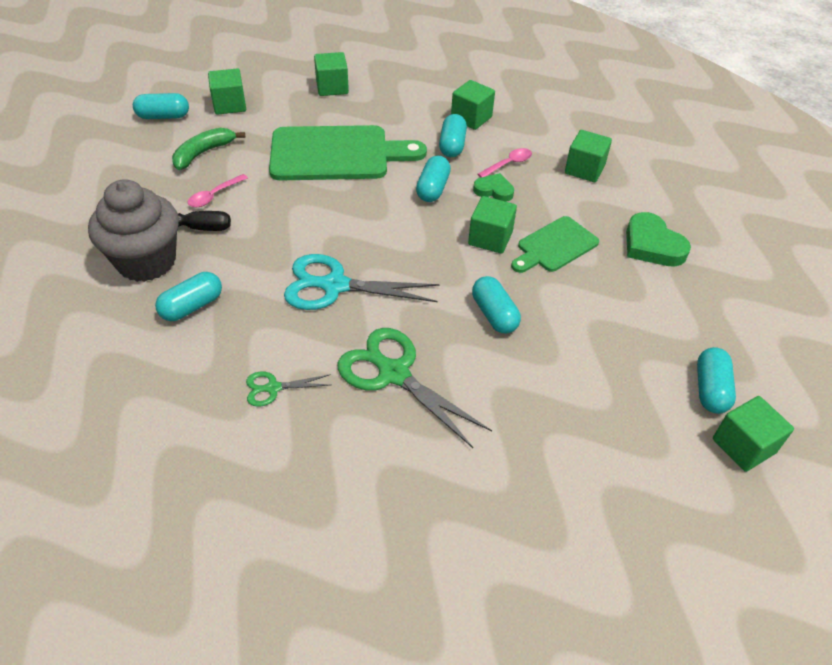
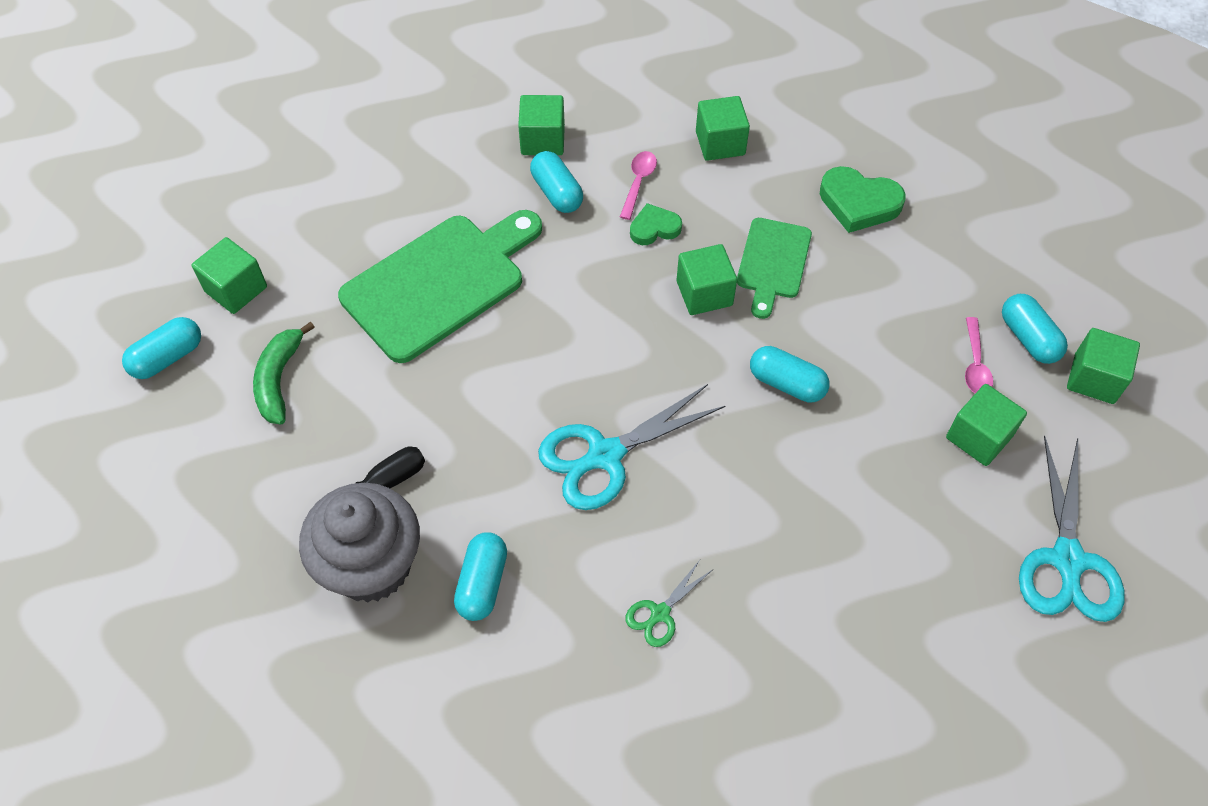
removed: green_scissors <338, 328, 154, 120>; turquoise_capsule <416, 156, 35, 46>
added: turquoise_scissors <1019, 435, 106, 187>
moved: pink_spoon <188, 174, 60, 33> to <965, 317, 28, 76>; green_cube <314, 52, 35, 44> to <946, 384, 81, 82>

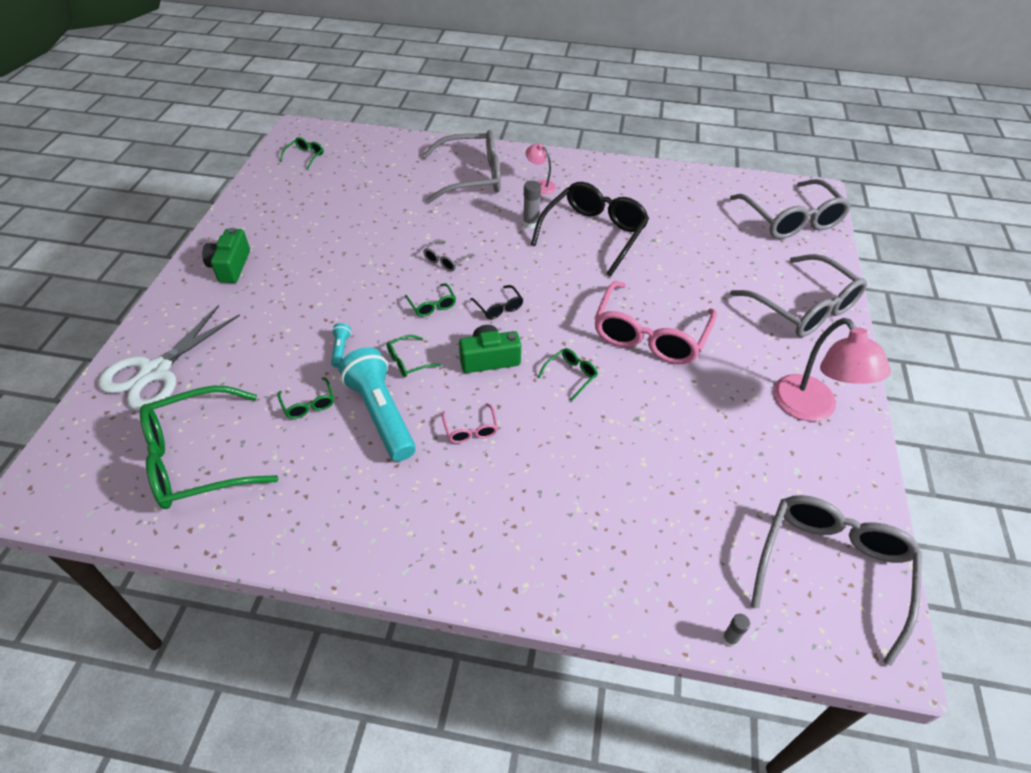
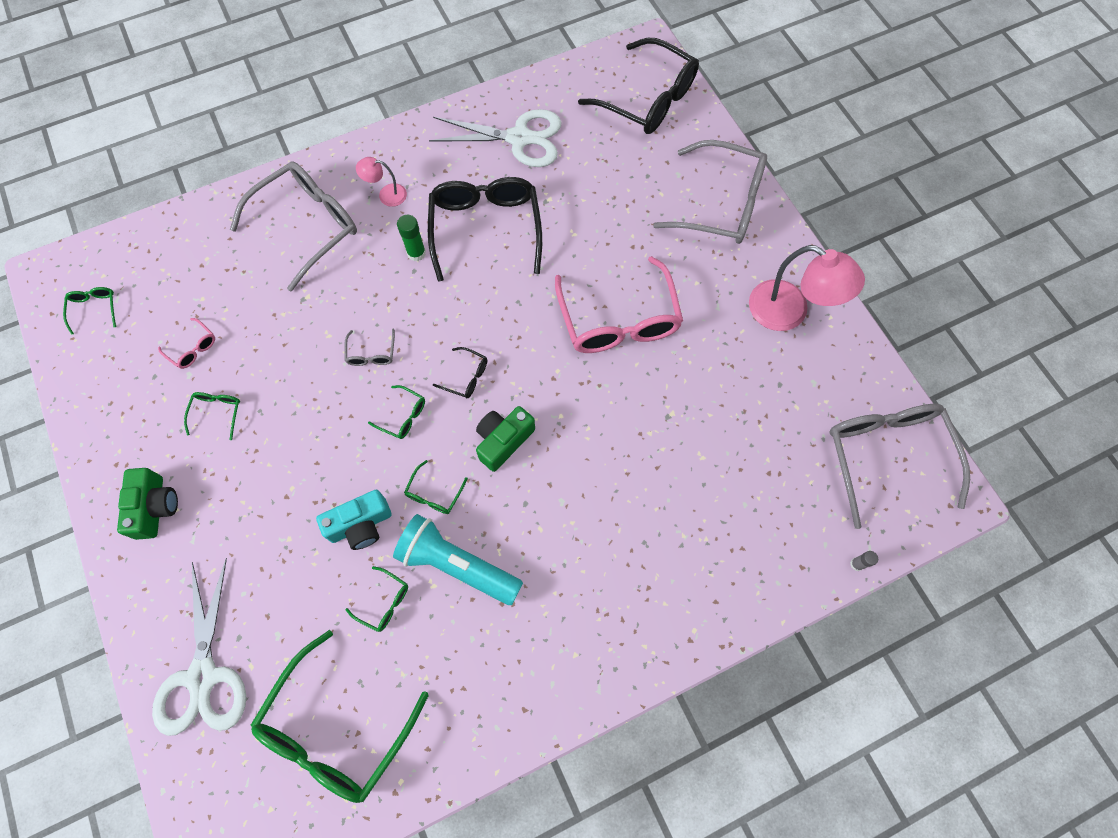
added: white_scissors <429, 109, 132, 58>
moved: pink_glasses <442, 403, 56, 40> to <158, 318, 57, 51>; green_glasses <538, 348, 60, 53> to <184, 392, 56, 48>
replaced: turquoise_flashlight <331, 323, 20, 45> to turquoise_camera <316, 490, 76, 60>
recoloured: grey_glue_stick <523, 181, 18, 48> to green_glue_stick <397, 215, 29, 46>; grey_glasses <730, 179, 121, 60> to black_glasses <578, 38, 121, 96>
turned: green_camera <202, 228, 48, 55> = <117, 468, 61, 72> 150 degrees counterclockwise

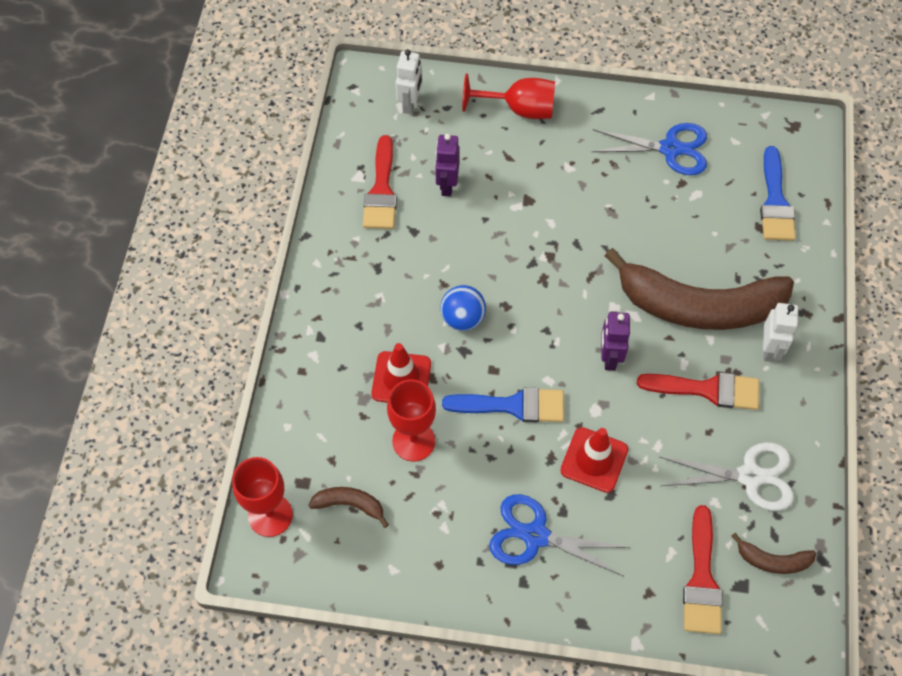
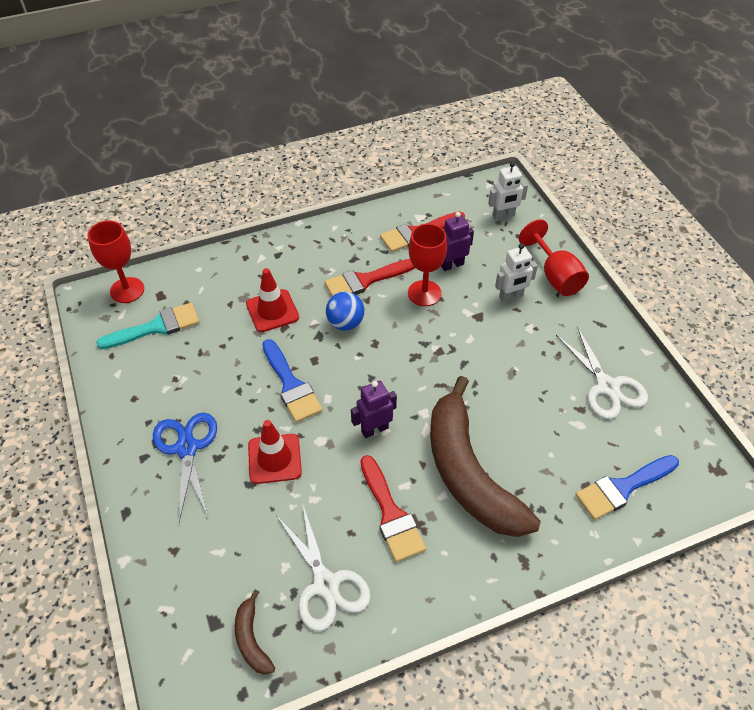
moved: red_goblet <387, 379, 49, 83> to <408, 223, 39, 83>; red_brush <683, 505, 40, 129> to <325, 259, 90, 37>; white_robot <763, 303, 35, 59> to <495, 243, 43, 59>
replaced: brown_banana <308, 487, 81, 41> to turquoise_brush <96, 303, 103, 46>
recoloured: blue_scissors <591, 123, 116, 52> to white_scissors <556, 326, 92, 93>

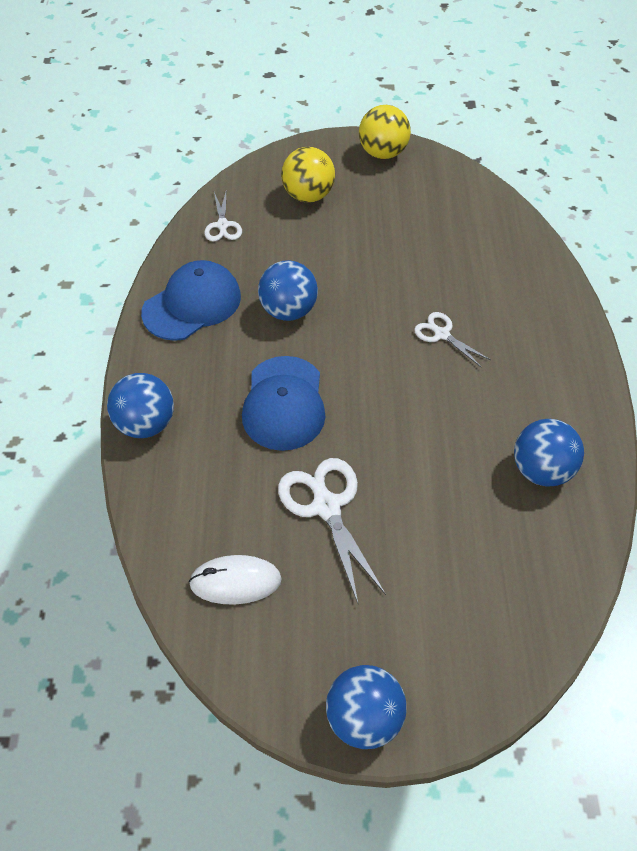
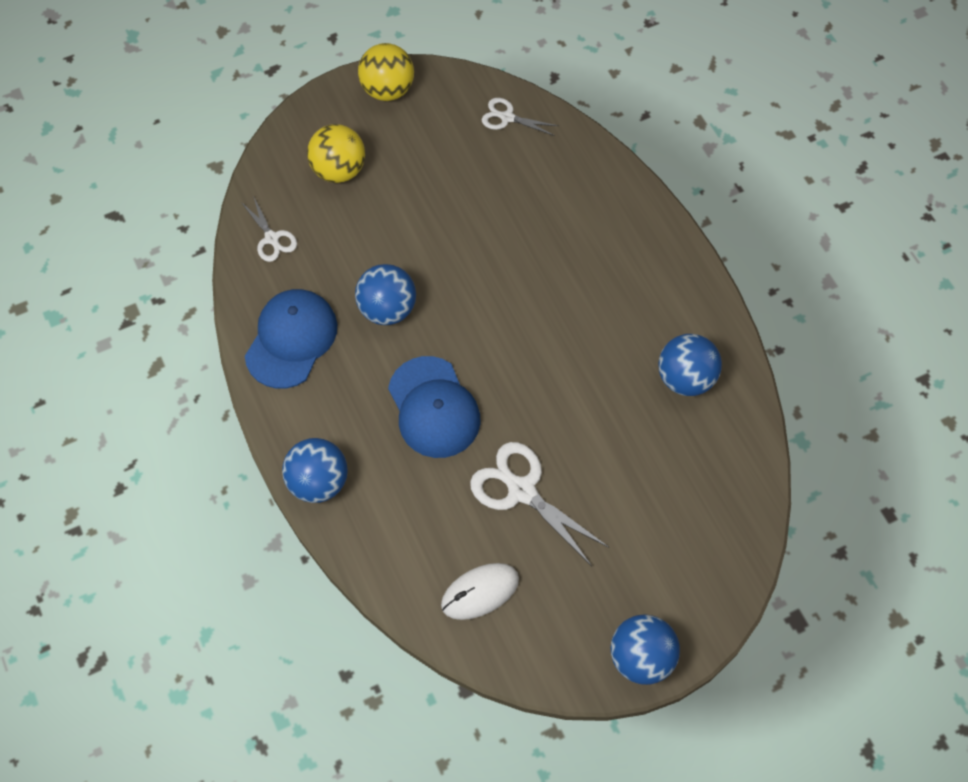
moved: white_scissors <414, 312, 77, 56> to <482, 98, 76, 38>

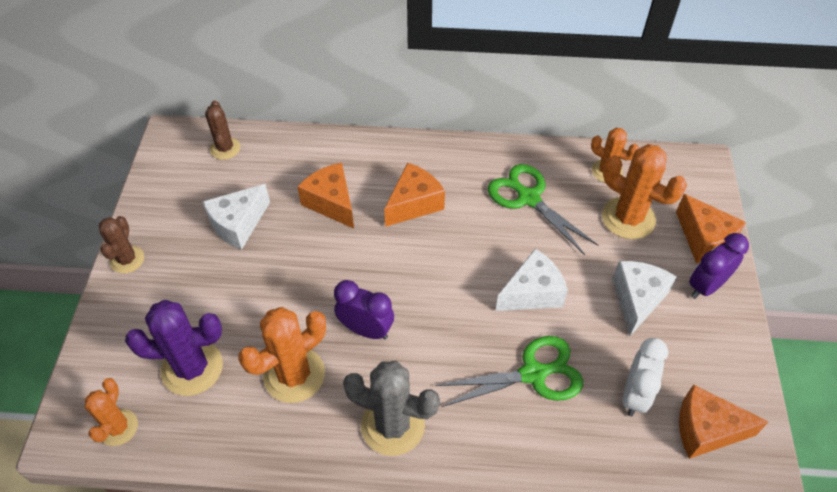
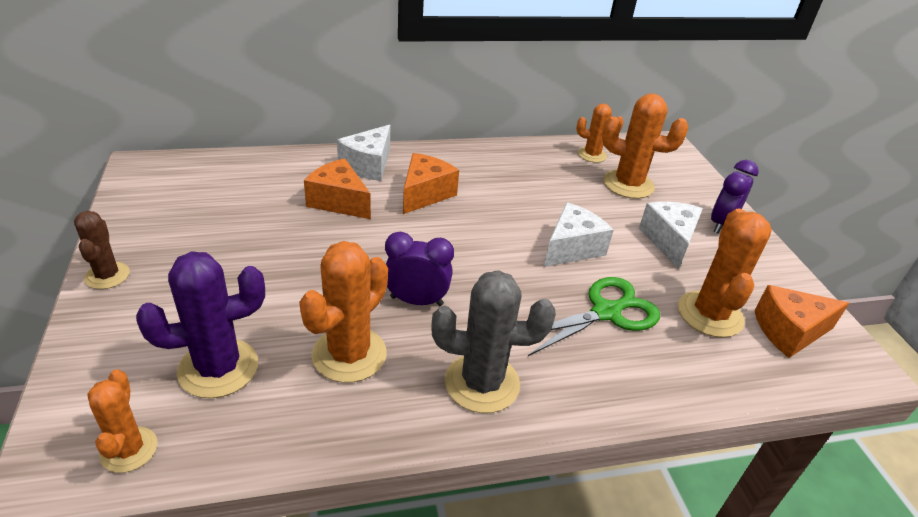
removed: brown_cactus <205, 101, 35, 59>; green_scissors <488, 164, 110, 91>; orange_cheese <676, 194, 70, 69>
moved: white_cheese <203, 184, 67, 66> to <337, 125, 53, 56>
replaced: white_clock <623, 338, 45, 79> to orange_cactus <678, 208, 94, 130>

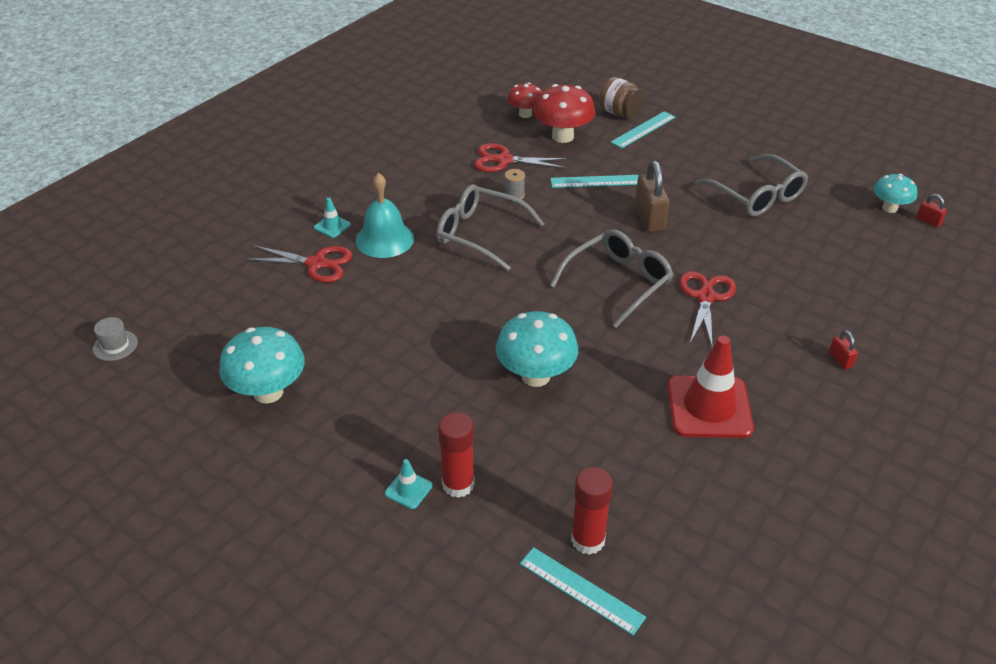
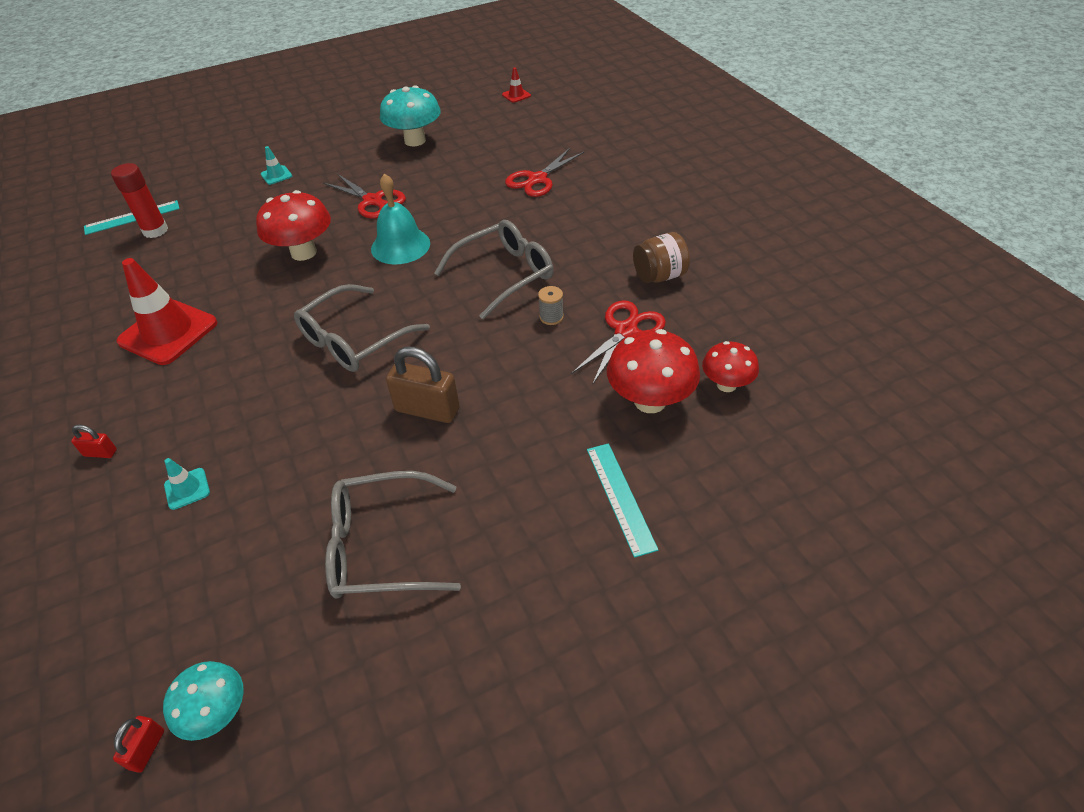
removed: red_glue_stick <438, 412, 37, 86>; turquoise_ruler <550, 175, 89, 13>
moved: turquoise_traffic_cone <314, 198, 37, 40> to <164, 458, 46, 52>; turquoise_bell <355, 173, 59, 85> to <371, 174, 59, 90>; brown_jar <599, 77, 45, 41> to <633, 232, 57, 51>; red_scissors <679, 271, 57, 77> to <323, 174, 83, 45>
replaced: grey_hat <93, 317, 45, 44> to red_traffic_cone <502, 67, 29, 36>
recoloured: turquoise_mushroom <496, 311, 82, 76> to red_mushroom <256, 190, 75, 71>
turned: grey_glasses <550, 229, 124, 99> = <294, 284, 136, 88> 60 degrees clockwise; red_padlock <916, 194, 31, 33> = <113, 716, 51, 57> 60 degrees counterclockwise

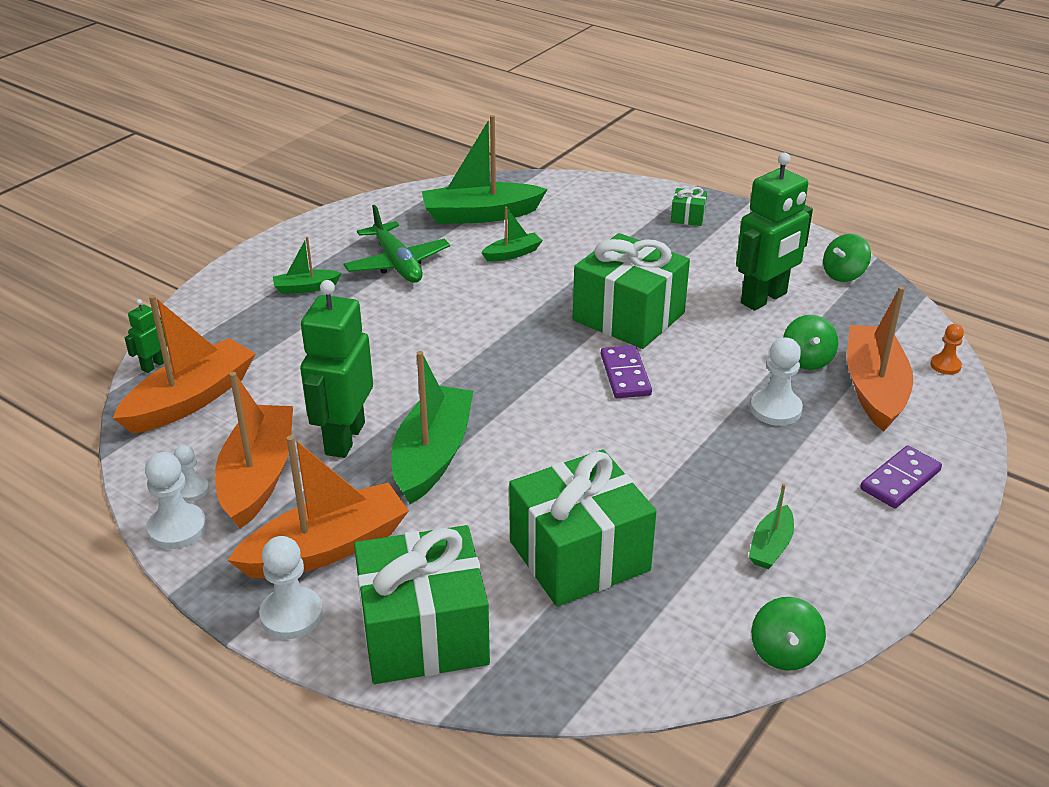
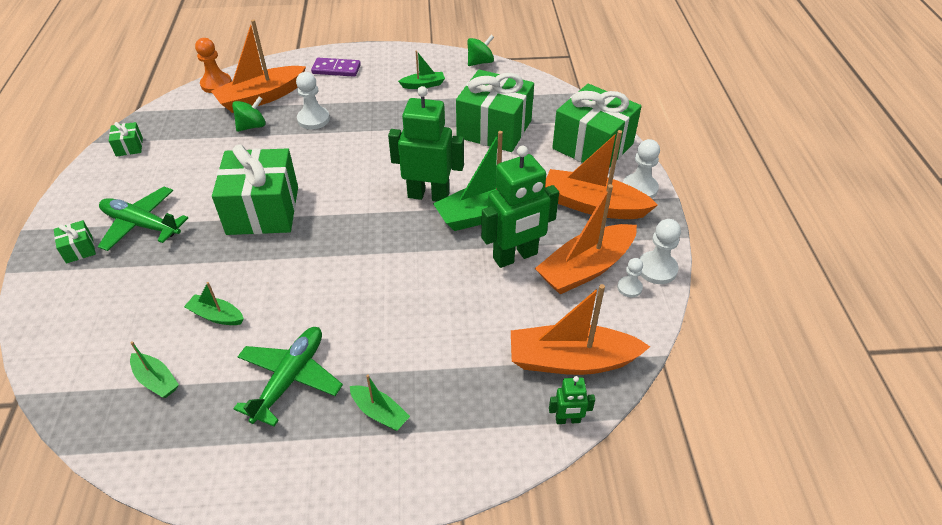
removed: purple_domino <601, 345, 51, 53>
added: green_plane <98, 187, 90, 64>
moved: green_robot <736, 153, 77, 158> to <388, 86, 76, 116>
replaced: green_spinning_top <823, 234, 48, 48> to green_gift <109, 122, 34, 35>
resized: green_boat <422, 115, 126, 109> = <130, 341, 49, 57> x0.50; orange_pawn <930, 324, 34, 51> = <195, 38, 37, 55> x1.65

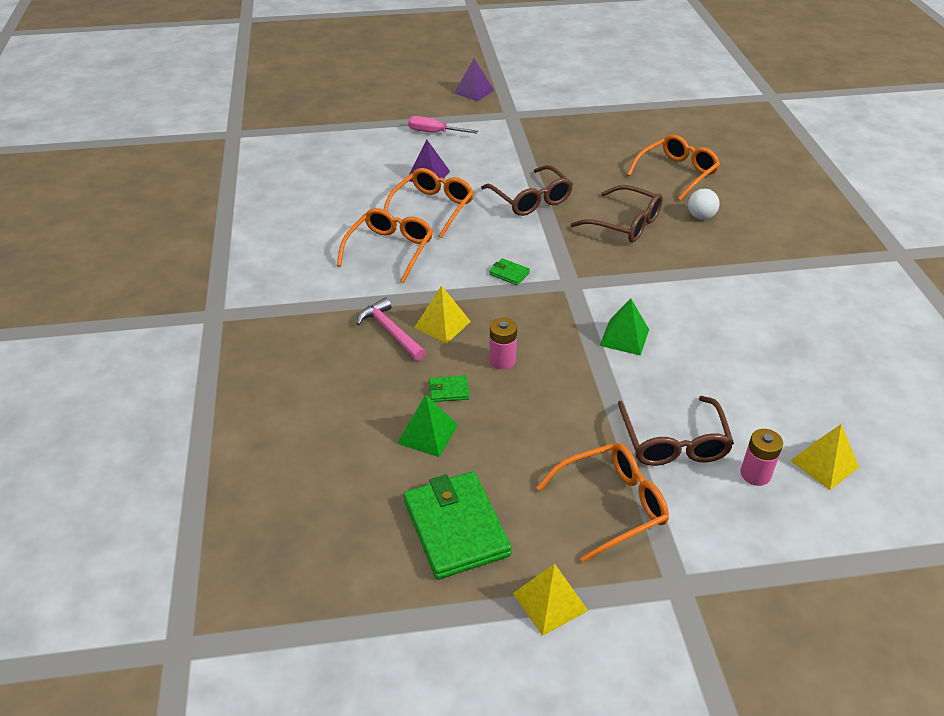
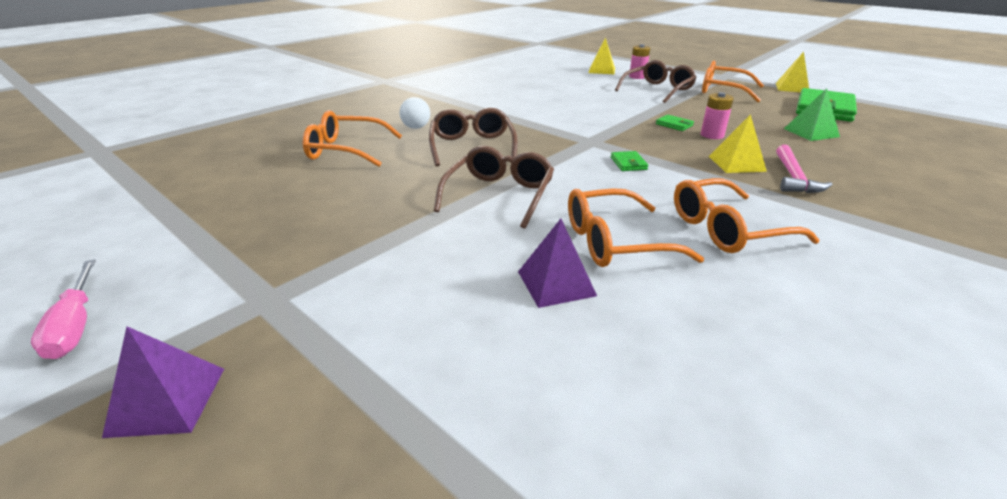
removed: green_pyramid <600, 298, 49, 58>
moved: pink_screwdriver <408, 116, 70, 18> to <31, 259, 65, 100>; green_wallet <429, 376, 40, 26> to <656, 115, 38, 16>

